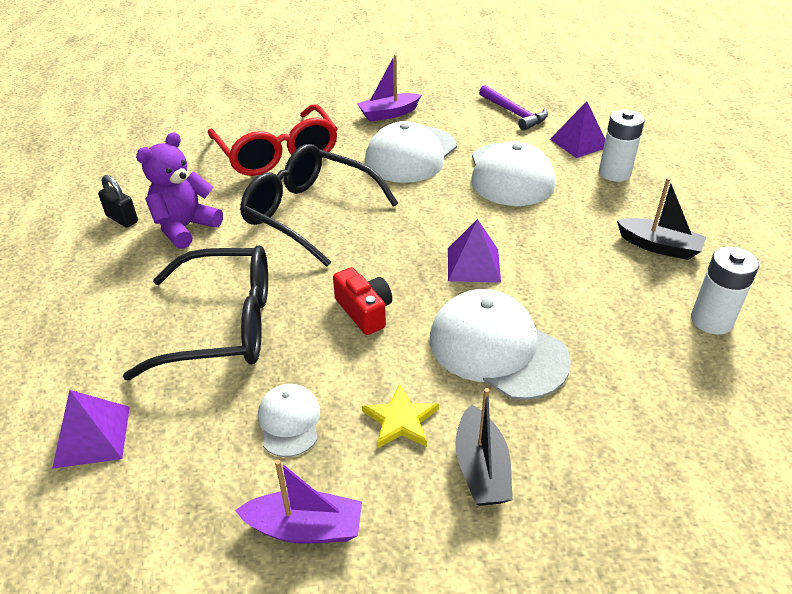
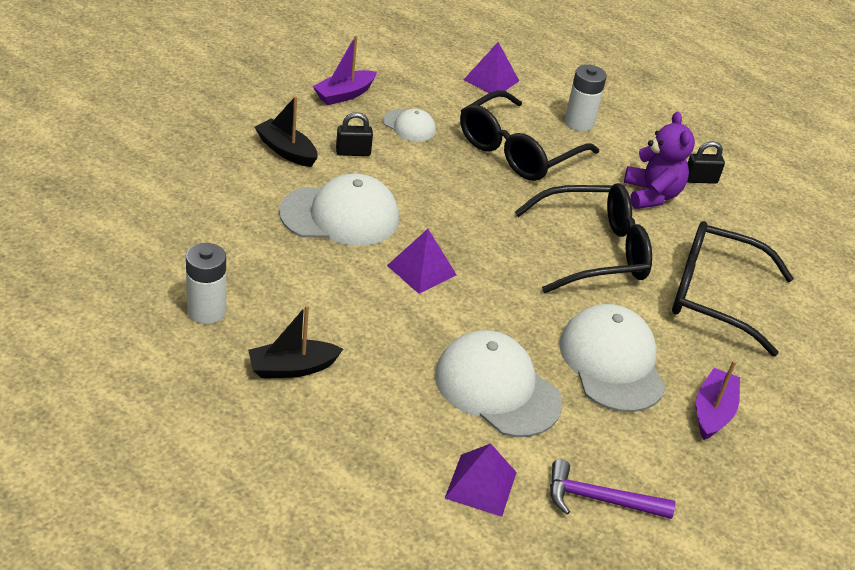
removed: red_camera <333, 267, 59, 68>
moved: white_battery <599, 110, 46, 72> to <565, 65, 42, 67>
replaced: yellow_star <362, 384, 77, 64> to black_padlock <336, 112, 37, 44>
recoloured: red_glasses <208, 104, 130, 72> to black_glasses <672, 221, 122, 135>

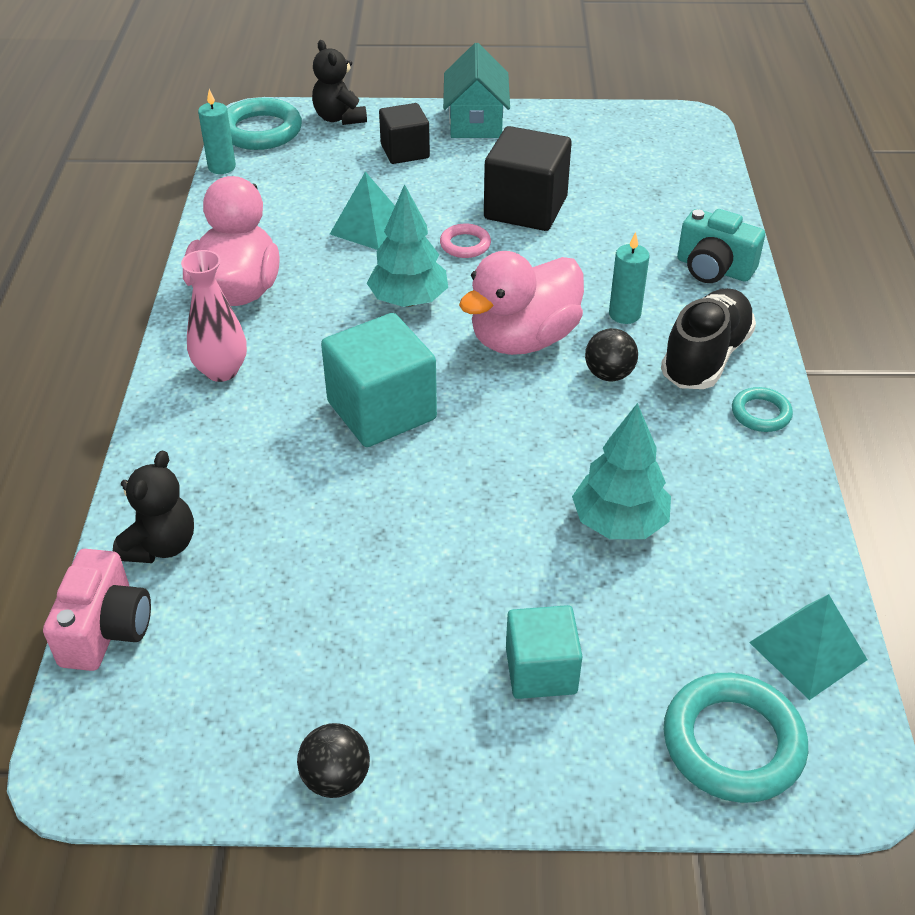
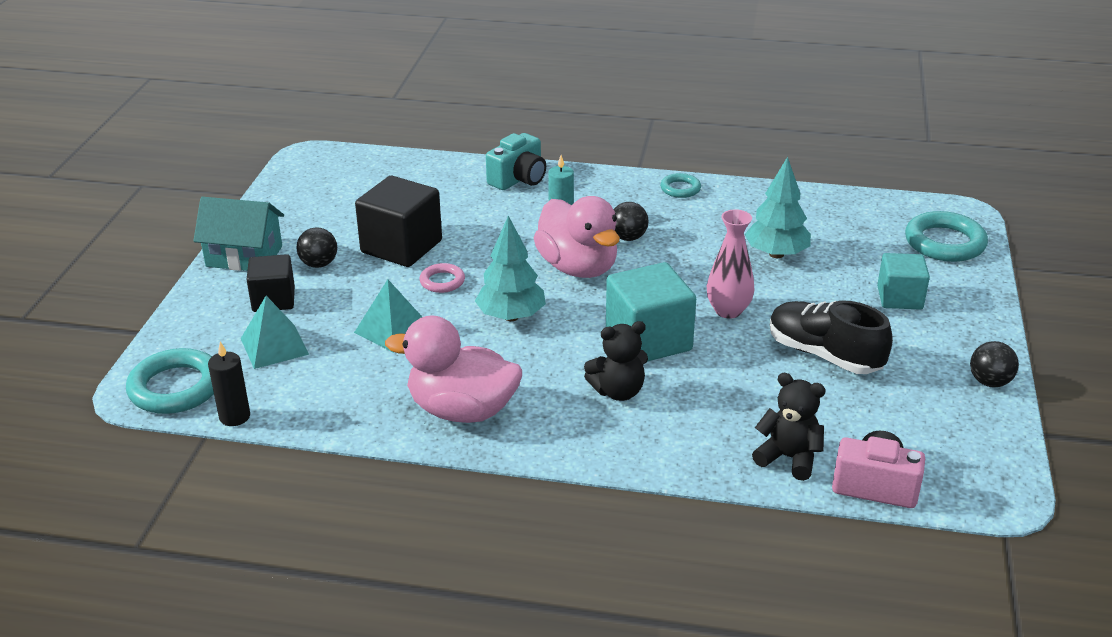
added: black_ball <296, 227, 41, 41>
moved: pink_vase <181, 250, 66, 132> to <707, 209, 47, 110>; black_teddy_bear <312, 40, 55, 85> to <584, 321, 64, 80>; black_shoe <661, 288, 95, 101> to <770, 300, 123, 74>; turquoise_pyramid <749, 594, 118, 106> to <241, 296, 68, 73>
recoloured: turquoise_candle <198, 89, 38, 85> to black_candle <208, 342, 42, 84>

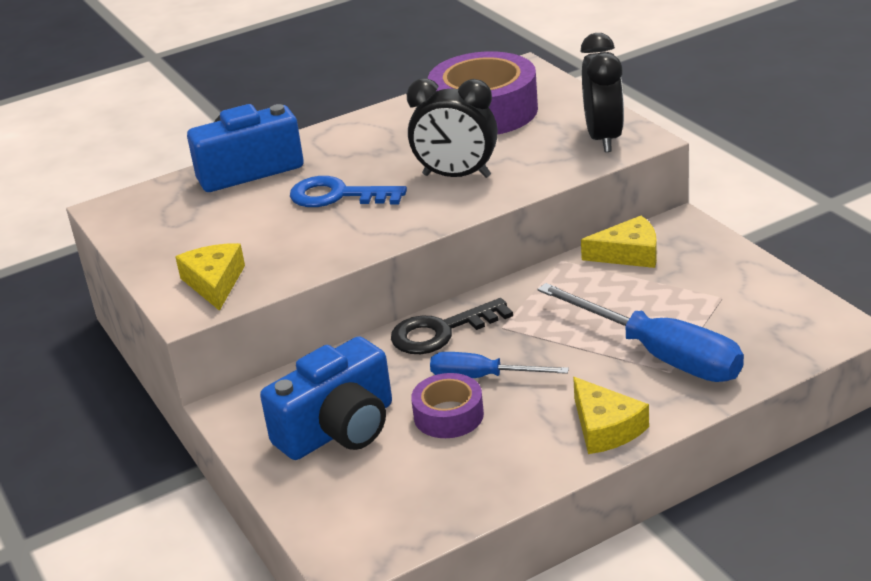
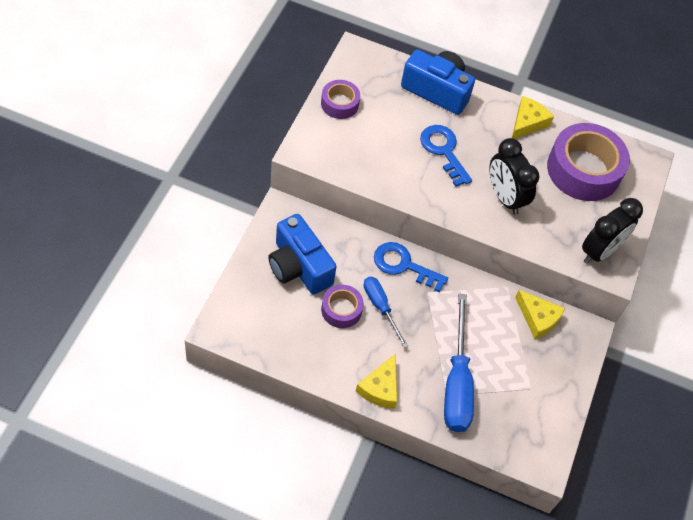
added: purple_tape <321, 80, 39, 39>
moved: yellow_cheese <175, 243, 70, 68> to <512, 96, 42, 43>
recoloured: black_key <391, 298, 122, 56> to blue_key <374, 242, 74, 50>
turned: blue_camera <260, 336, 132, 124> = <268, 214, 69, 81> 45 degrees clockwise

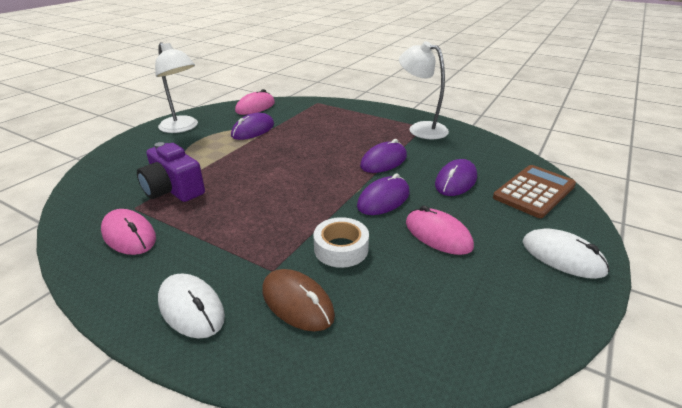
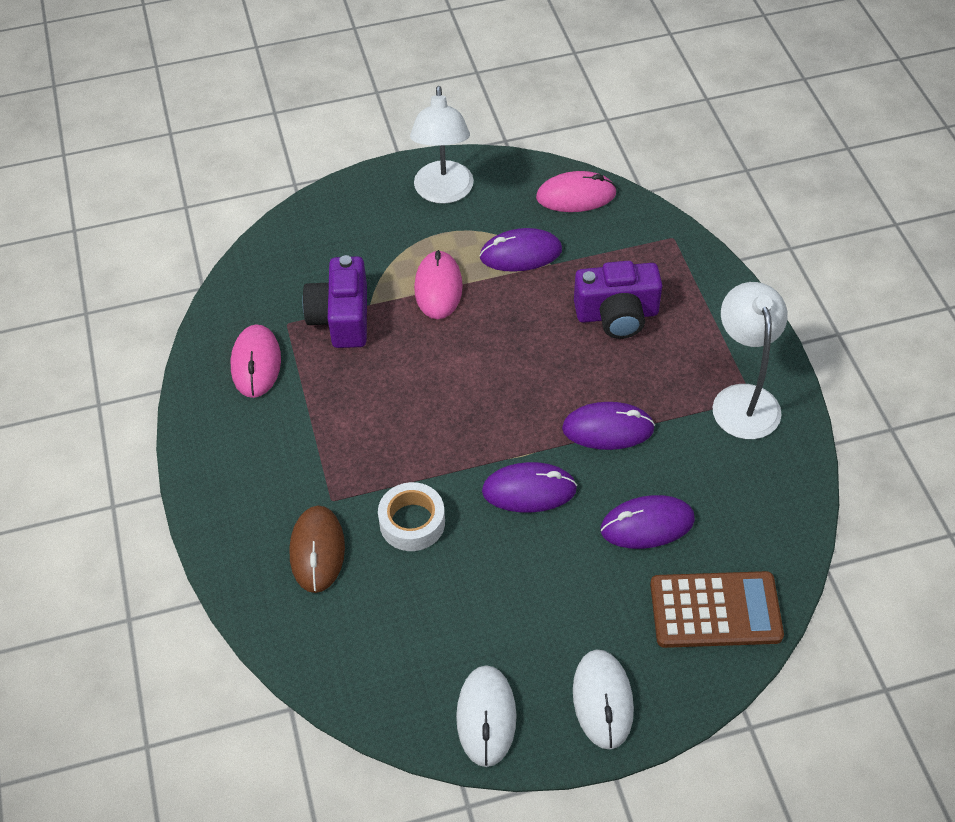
added: purple_camera <574, 261, 89, 78>
moved: white_mouse <158, 273, 67, 66> to <456, 665, 61, 102>; pink_mouse <406, 206, 68, 49> to <414, 250, 49, 69>

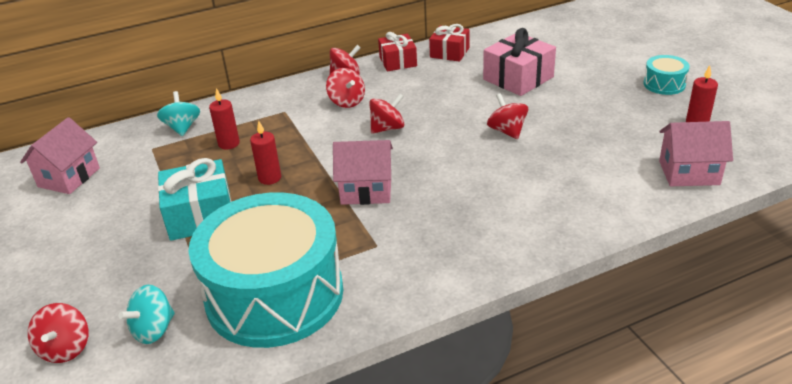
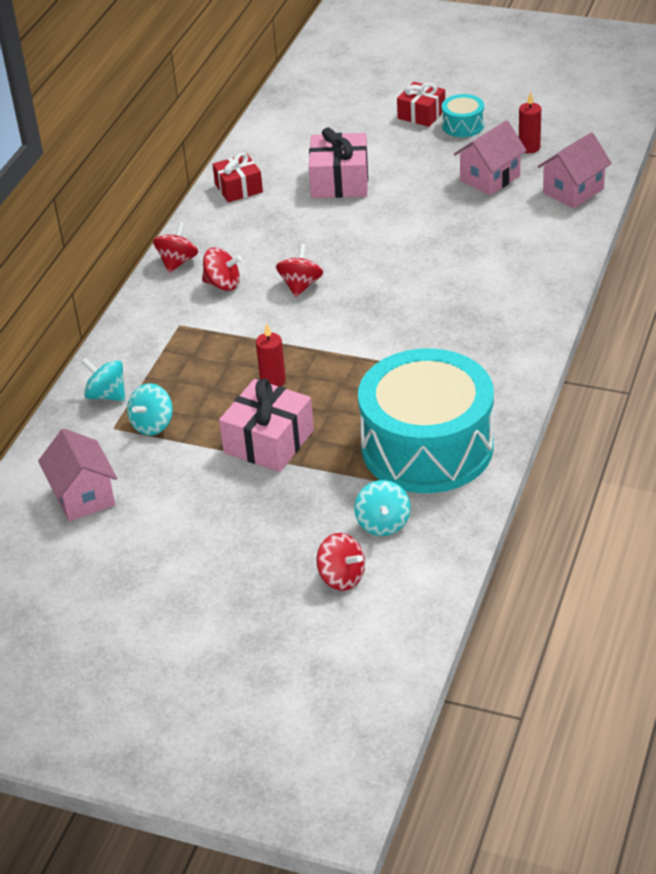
removed: red_candle <209, 88, 31, 62>; red_spinning_top <487, 93, 41, 46>
added: turquoise_spinning_top <127, 383, 46, 53>
moved: pink_house <333, 140, 60, 65> to <454, 120, 73, 75>; red_gift <378, 32, 39, 39> to <397, 82, 48, 45>
recoloured: turquoise_gift <158, 158, 73, 83> to pink_gift <219, 379, 95, 93>

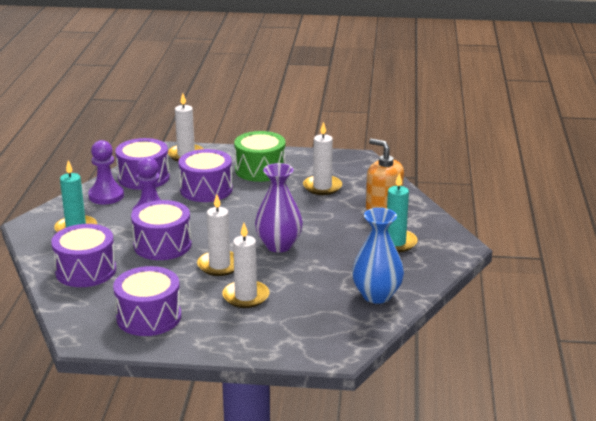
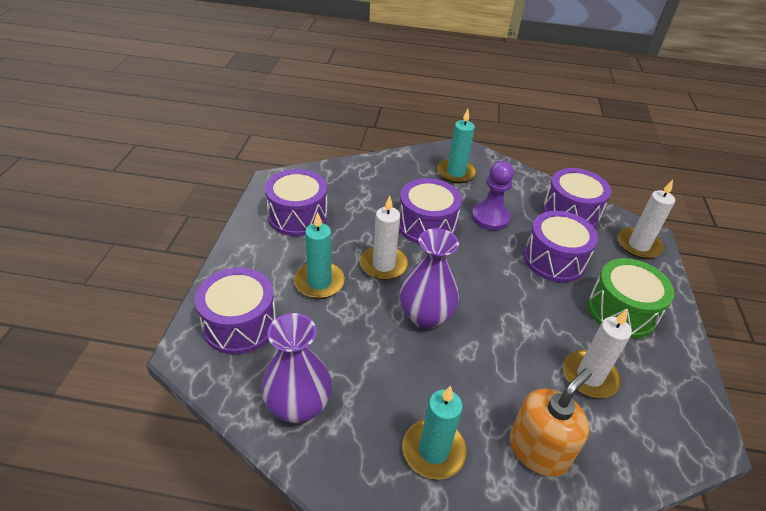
removed: purple_pawn <88, 140, 36, 65>
moved: purple_drum <51, 224, 65, 63> to <195, 267, 81, 87>
recoloured: white_candle <222, 223, 47, 85> to turquoise_candle <294, 212, 51, 87>; blue_vase <352, 208, 52, 96> to purple_vase <261, 313, 71, 110>

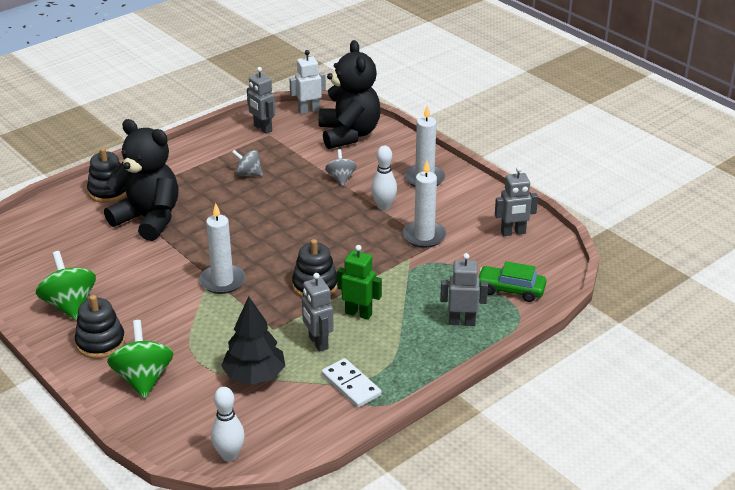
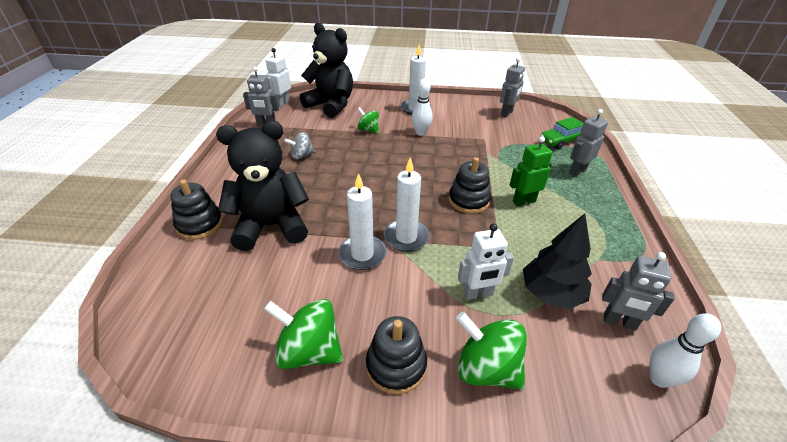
removed: white_domino <321, 358, 61, 50>
added: white_robot <458, 223, 56, 77>
moved: grey_robot <302, 273, 32, 79> to <602, 252, 73, 79>; white_candle <403, 161, 43, 87> to <338, 173, 49, 97>
recoloured: grey_spinning_top <325, 149, 32, 37> to green_spinning_top <357, 107, 22, 27>

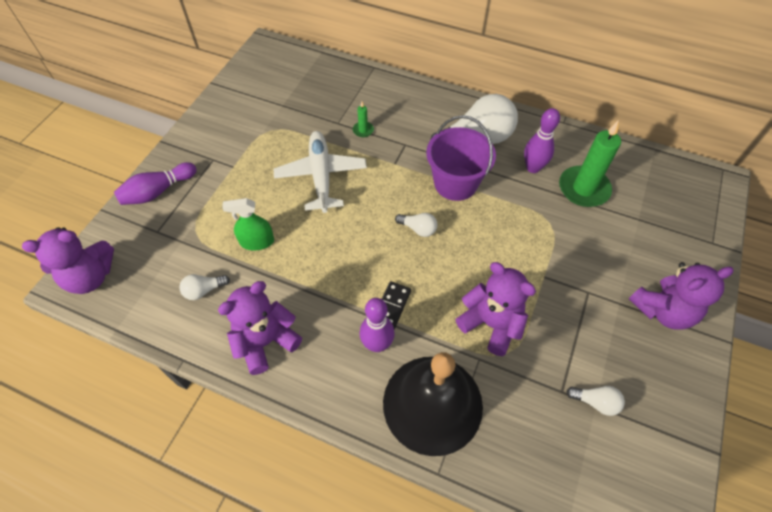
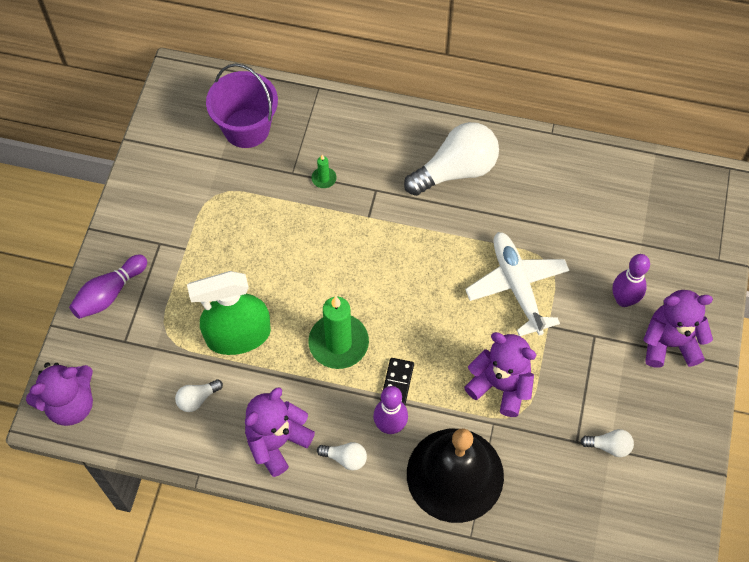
moved: white_plane <274, 131, 93, 82> to <465, 232, 105, 104>; white_light_bulb <395, 213, 42, 24> to <317, 442, 50, 28>; purple_bucket <426, 115, 70, 86> to <206, 63, 72, 85>; purple_bowling_pin <524, 108, 36, 65> to <613, 254, 37, 53>; green_candle <559, 120, 62, 87> to <308, 296, 61, 73>
turned: purple_teddy_bear <629, 262, 105, 68> = <643, 290, 70, 78> 150 degrees counterclockwise
resized: green_spray_bottle <222, 198, 52, 52> = <187, 271, 84, 84> x1.74

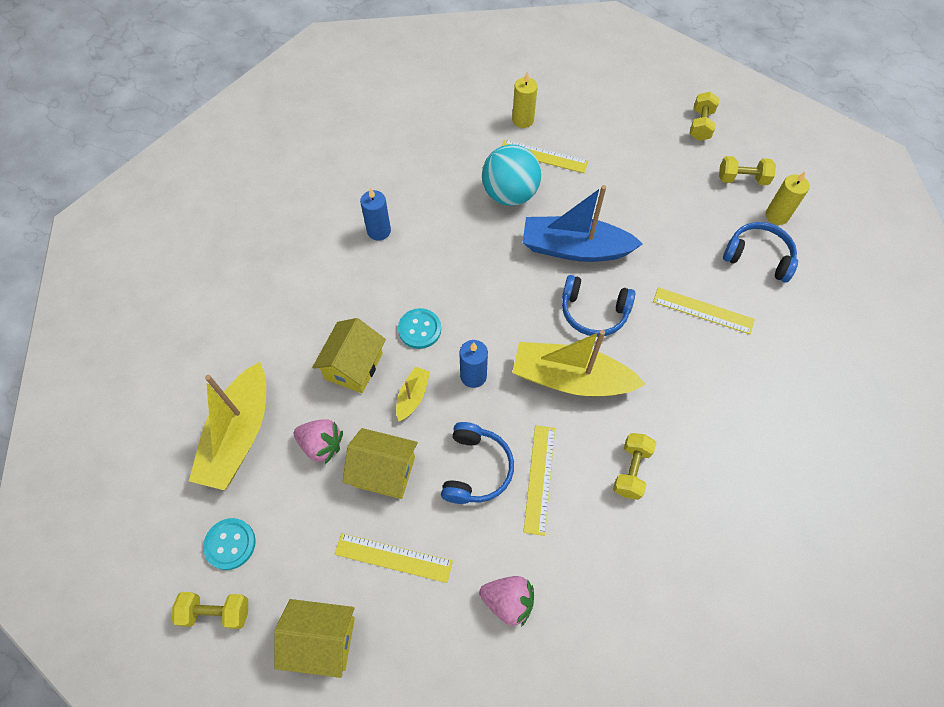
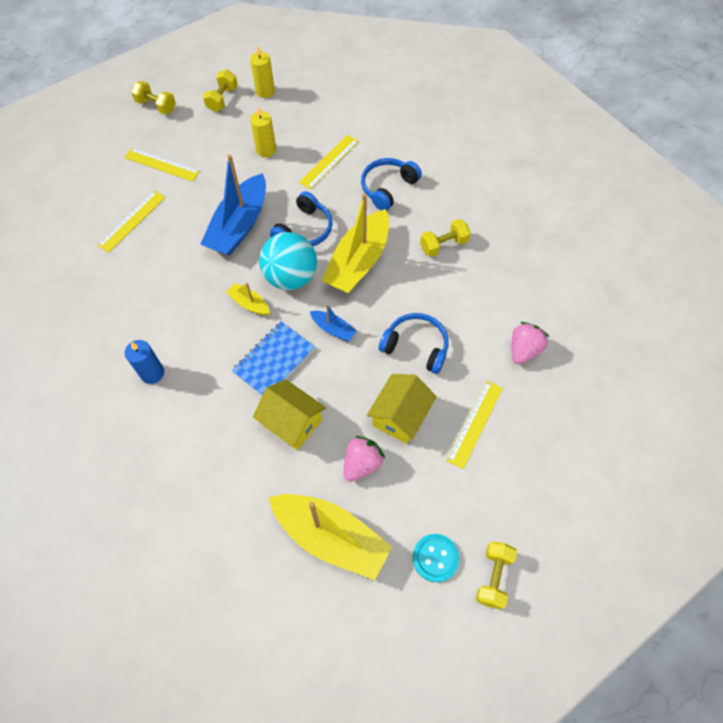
removed: yellow_house <274, 599, 81, 79>
moved: yellow_boat <396, 367, 34, 54> to <226, 283, 44, 32>; turquoise_ball <482, 144, 59, 62> to <259, 232, 58, 58>; yellow_candle <512, 71, 26, 57> to <250, 106, 26, 52>; yellow_ruler <523, 425, 32, 111> to <124, 148, 76, 34>; blue_headphones <723, 222, 75, 60> to <361, 158, 61, 53>
replaced: turquoise_button <398, 308, 43, 41> to blue_notebook <232, 321, 83, 74>; blue_candle <459, 340, 29, 48> to blue_boat <310, 304, 47, 37>
turned: yellow_dumbbell <613, 433, 43, 67> = <420, 219, 51, 38> 60 degrees counterclockwise

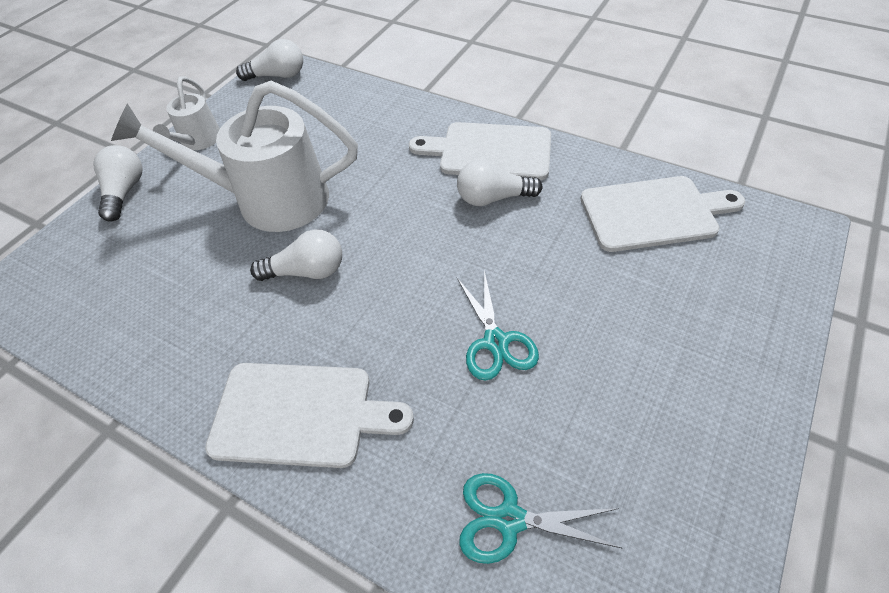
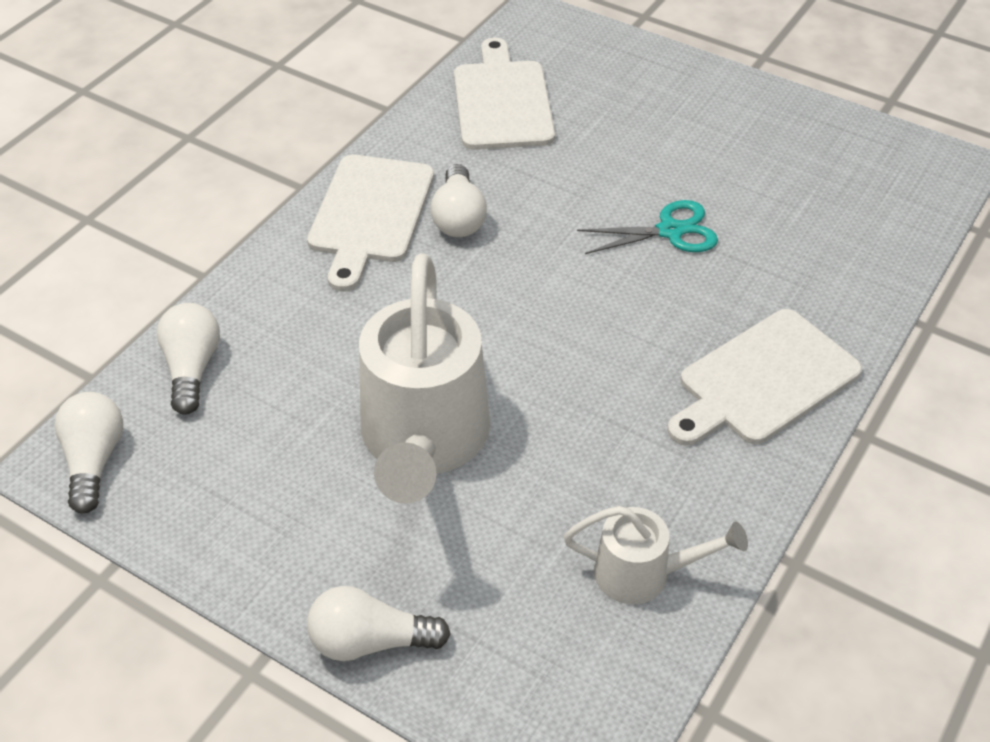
removed: turquoise_scissors <459, 473, 163, 91>
moved: white_watering_can <152, 76, 68, 74> to <564, 506, 184, 98>; white_light_bulb <250, 229, 92, 52> to <157, 303, 63, 112>
turned: white_cutting_board <205, 363, 209, 105> = <667, 309, 195, 137> 135 degrees counterclockwise

